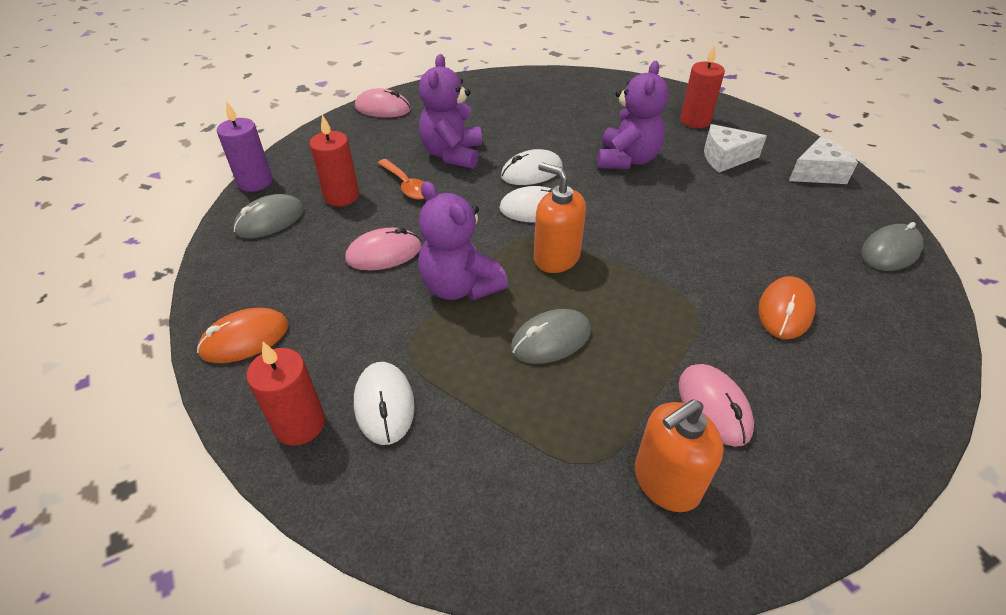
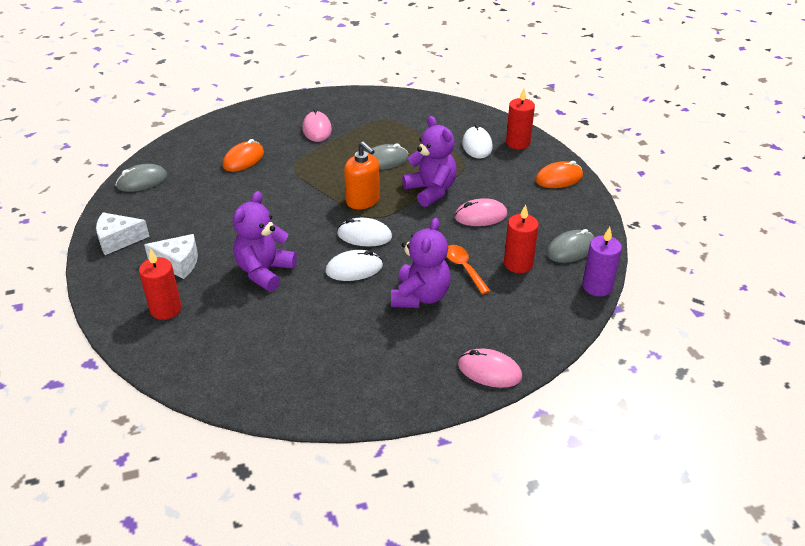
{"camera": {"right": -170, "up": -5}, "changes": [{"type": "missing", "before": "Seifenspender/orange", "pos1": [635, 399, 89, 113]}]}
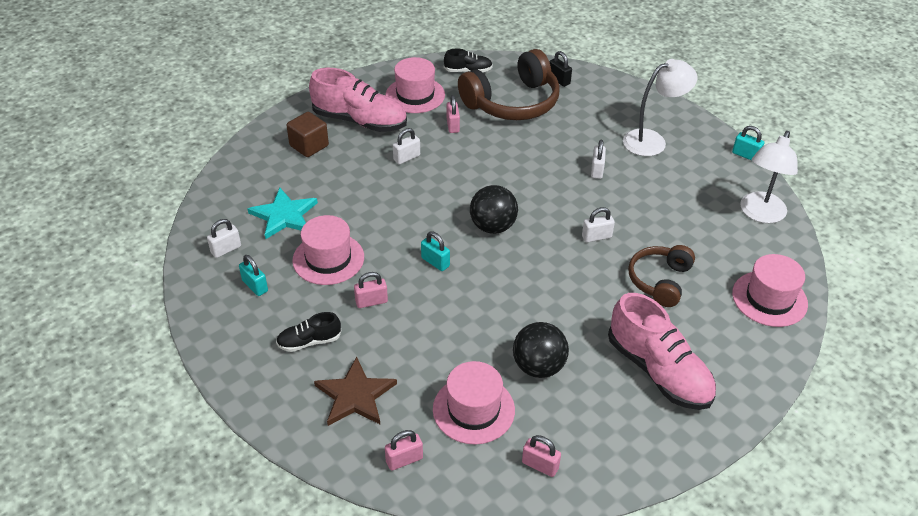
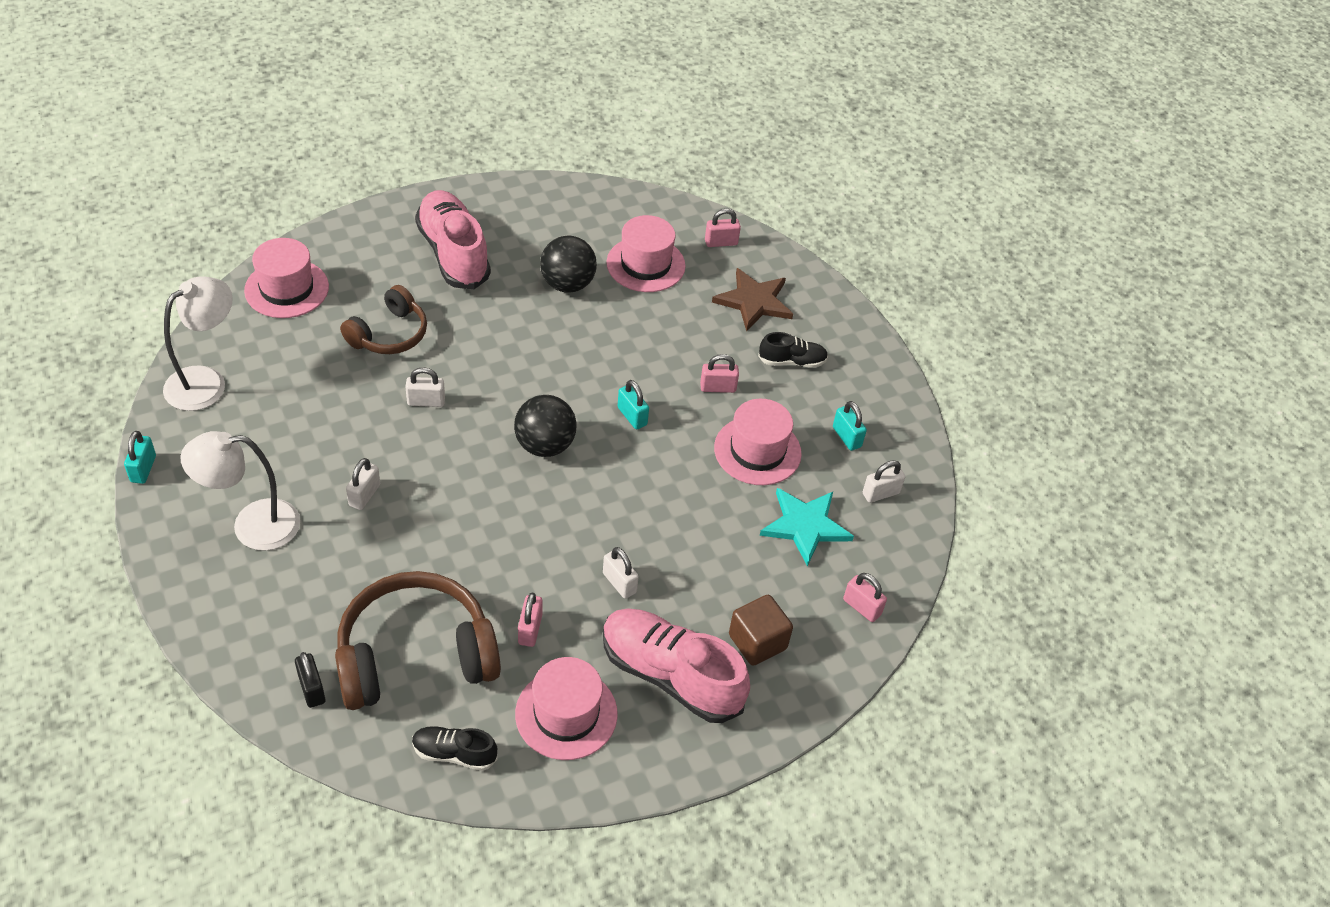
{"camera": {"right": -170, "up": 5}, "changes": [{"type": "spun", "before": "Vorhängeschloss/türkis", "pos1": [732, 126, 32, 35], "pos2": [124, 431, 32, 53], "turn": 45}, {"type": "spun", "before": "Vorhängeschloss/weiß", "pos1": [393, 128, 27, 37], "pos2": [603, 547, 36, 52], "turn": 75}, {"type": "relocated", "before": "Vorhängeschloss/rosa", "pos1": [522, 435, 39, 42], "pos2": [843, 573, 44, 49]}]}
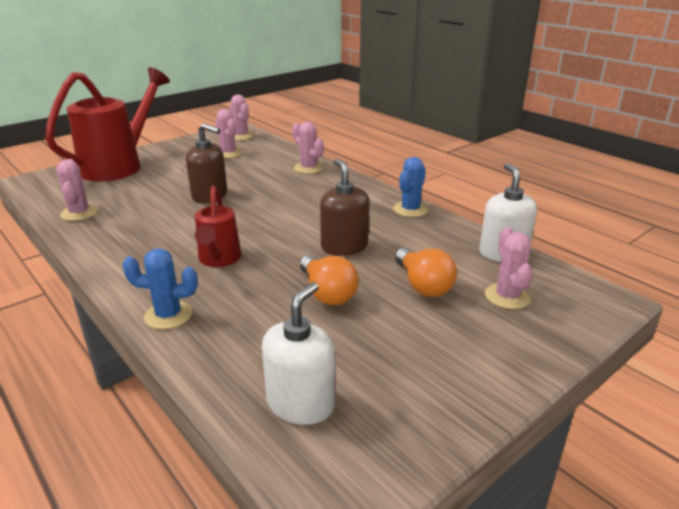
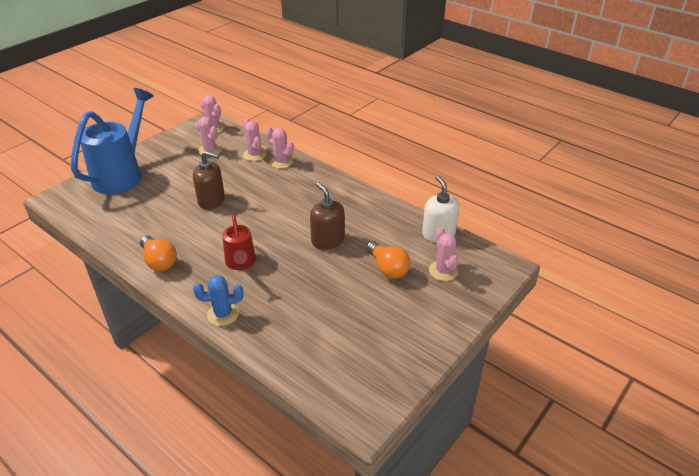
{"camera": {"right": -10, "up": 10}, "changes": [{"type": "colour", "before": "Gießkanne/rot", "after": "Gießkanne/blau", "pos1": [45, 67, 125, 114], "pos2": [71, 88, 83, 106]}, {"type": "relocated", "before": "Glühbirne/orange", "pos1": [300, 255, 59, 50], "pos2": [140, 235, 37, 36]}, {"type": "relocated", "before": "Kaktus/rosa", "pos1": [56, 159, 42, 62], "pos2": [243, 119, 24, 42]}, {"type": "missing", "before": "Seifenspender/weiß", "pos1": [262, 282, 73, 143]}, {"type": "missing", "before": "Kaktus/blau", "pos1": [393, 157, 35, 60]}]}
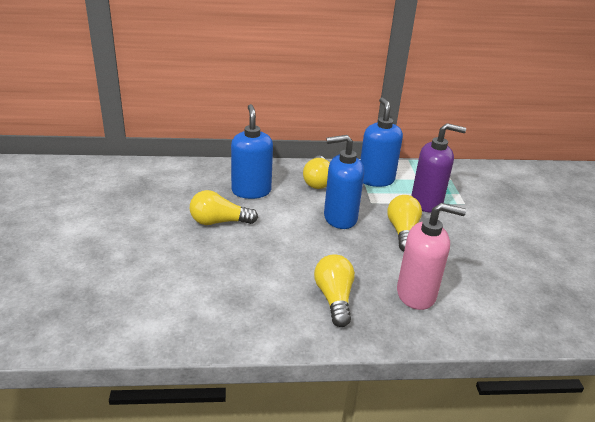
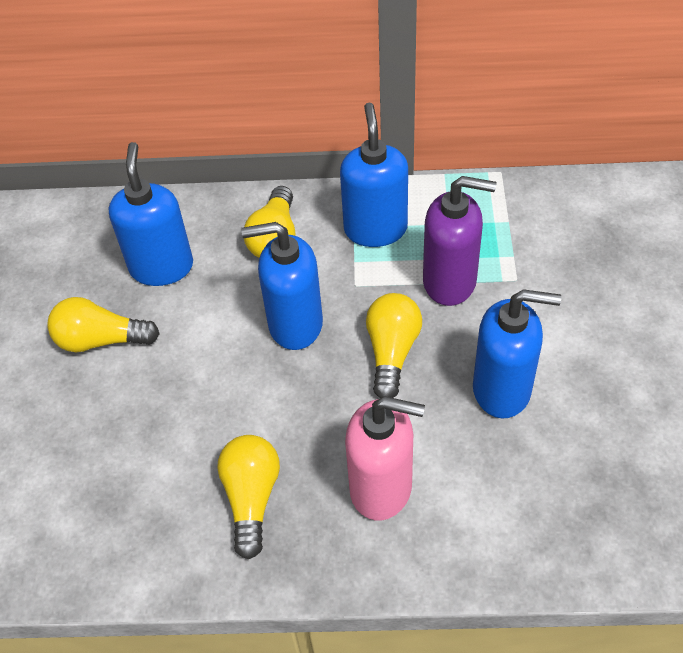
{"camera": {"right": 10, "up": 20}, "changes": [{"type": "appeared", "after": "Seifenspender/blau", "pos2": [473, 289, 88, 129]}]}
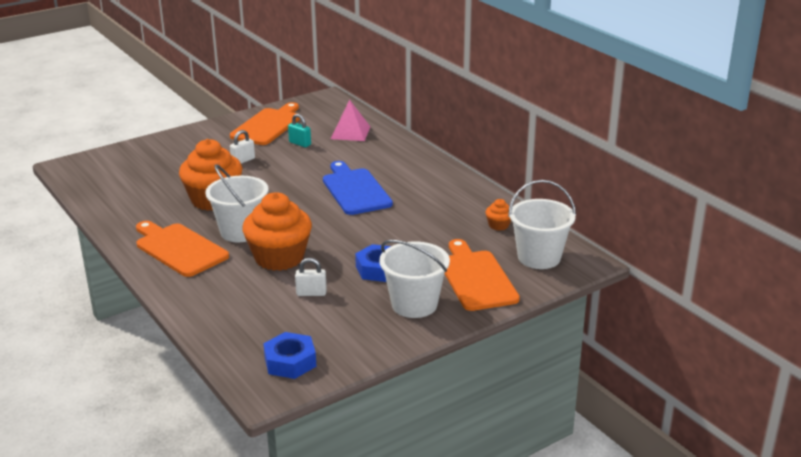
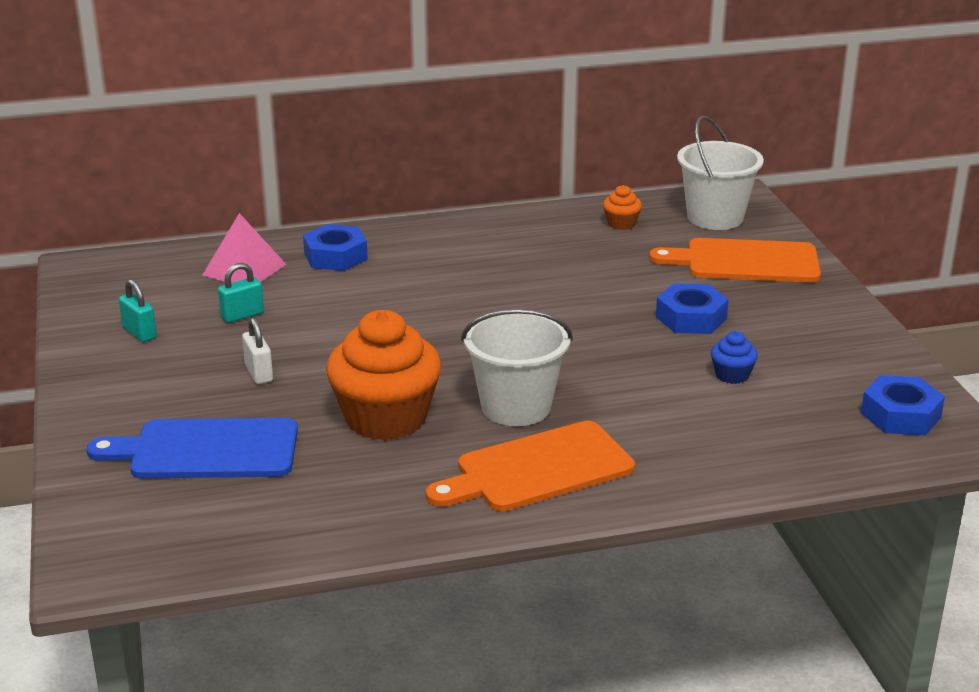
{"camera": {"right": -70, "up": 0}, "changes": [{"type": "relocated", "before": "Schneidebrett/blau", "pos1": [323, 161, 70, 54], "pos2": [87, 418, 211, 60]}, {"type": "exchanged", "before": "Schneidebrett/orange", "after": "Vorhängeschloss/türkis", "pos1": [230, 102, 70, 43], "pos2": [119, 279, 38, 63]}, {"type": "appeared", "after": "Sechskantmutter/blau", "pos2": [303, 224, 65, 47]}, {"type": "exchanged", "before": "Vorhängeschloss/weiß", "after": "Muffin/blau", "pos1": [295, 258, 32, 38], "pos2": [711, 331, 47, 53]}, {"type": "missing", "before": "Muffin/orange", "pos1": [242, 192, 70, 79]}, {"type": "missing", "before": "Eimer/weiß", "pos1": [379, 240, 71, 78]}]}
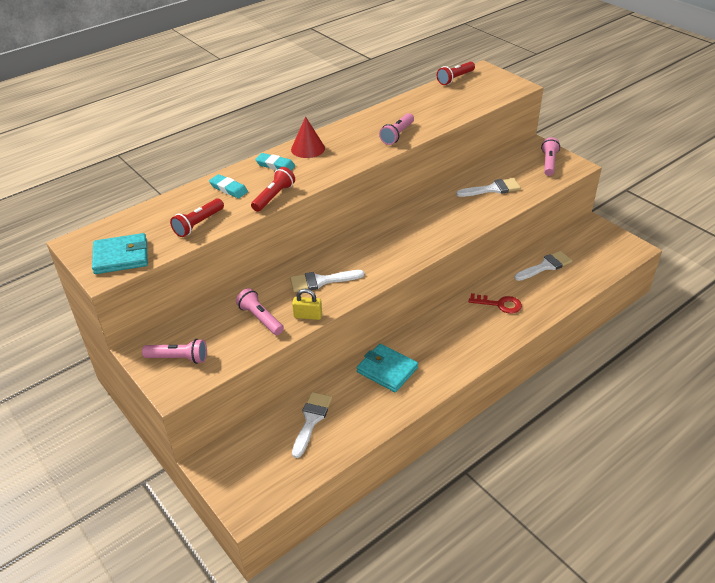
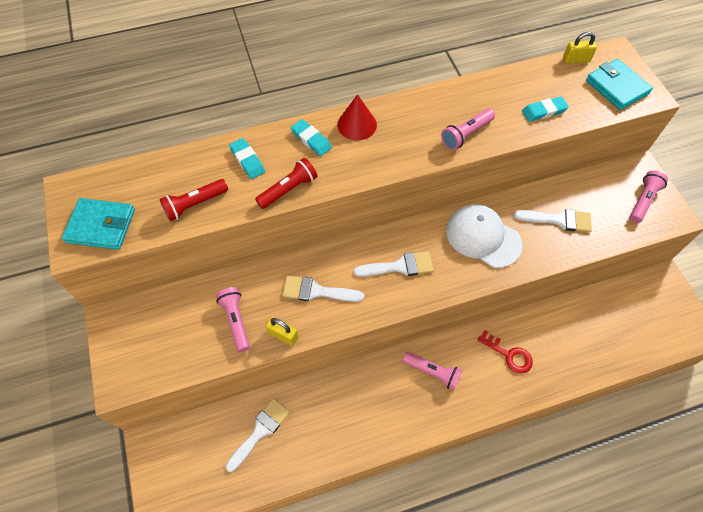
{"camera": {"right": 20, "up": 20}, "changes": [{"type": "relocated", "before": "Pinsel/weiß", "pos1": [515, 251, 57, 30], "pos2": [353, 251, 81, 26]}, {"type": "relocated", "before": "Taschenlampe/rosa", "pos1": [142, 339, 65, 25], "pos2": [403, 352, 59, 38]}, {"type": "appeared", "after": "Kappe/weiß", "pos2": [446, 204, 77, 64]}, {"type": "appeared", "after": "Radiergummi/türkis", "pos2": [522, 96, 47, 26]}, {"type": "exchanged", "before": "Taschenlampe/rot", "after": "Vorhängeschloss/gelb", "pos1": [437, 62, 38, 23], "pos2": [563, 32, 34, 32]}, {"type": "relocated", "before": "Geldbörse/türkis", "pos1": [357, 343, 61, 49], "pos2": [586, 59, 67, 51]}]}
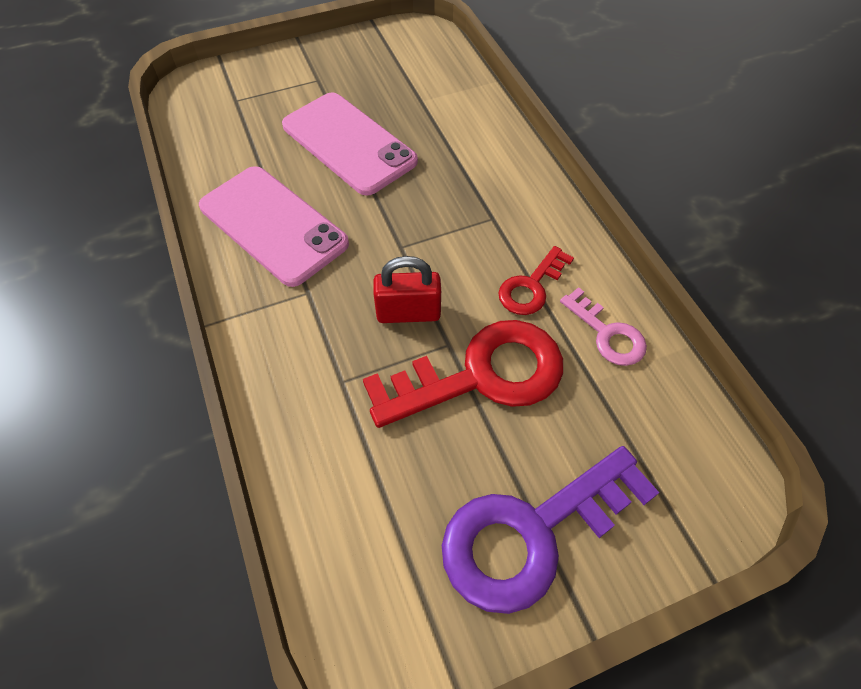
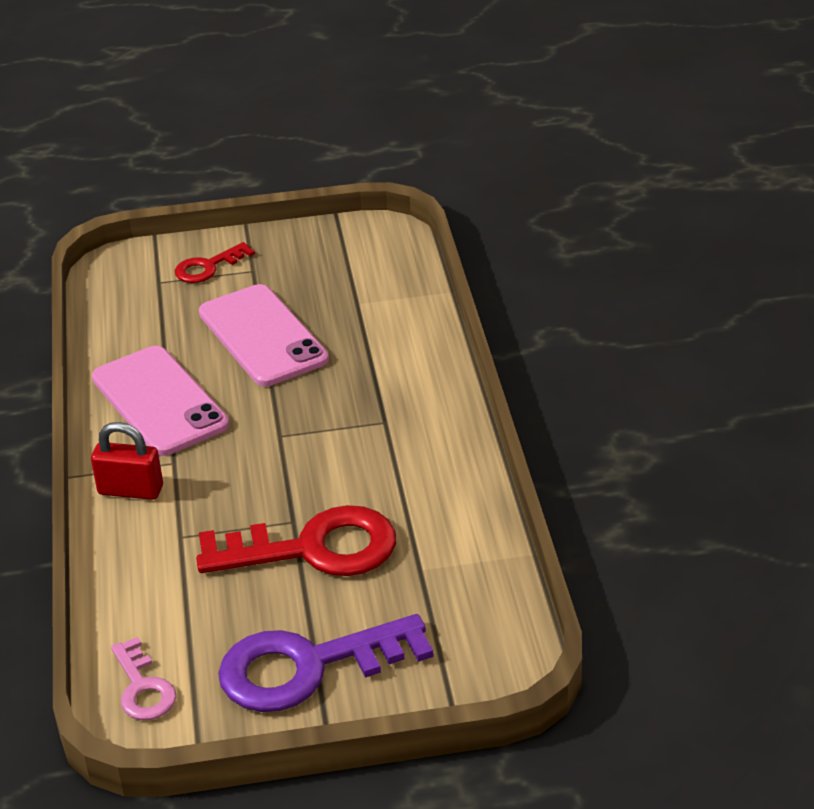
{"camera": {"right": 15, "up": -20}, "changes": [{"type": "relocated", "before": "Vorhängeschloss/rot", "pos1": [373, 256, 68, 67], "pos2": [91, 422, 72, 78]}, {"type": "relocated", "before": "Schlüssel/rosa", "pos1": [560, 287, 87, 79], "pos2": [111, 637, 65, 83]}, {"type": "relocated", "before": "Schlüssel/rot", "pos1": [498, 246, 76, 69], "pos2": [175, 242, 80, 41]}]}
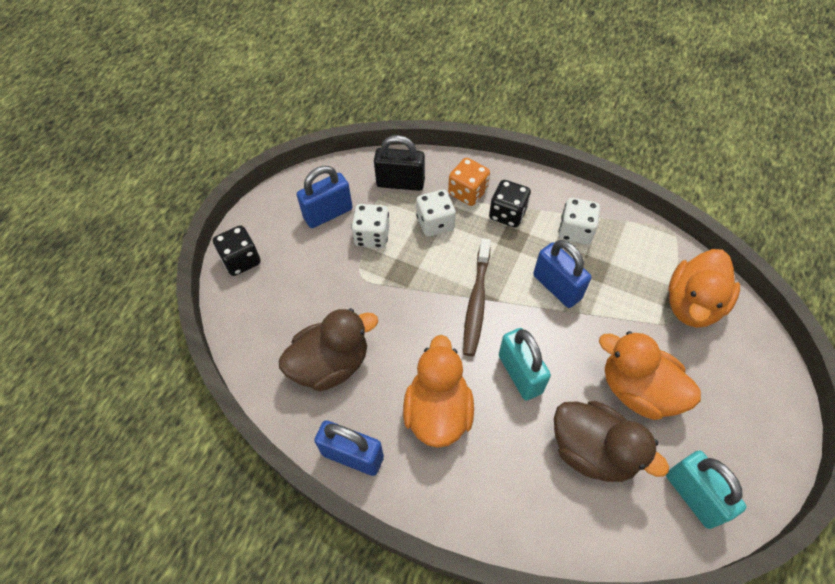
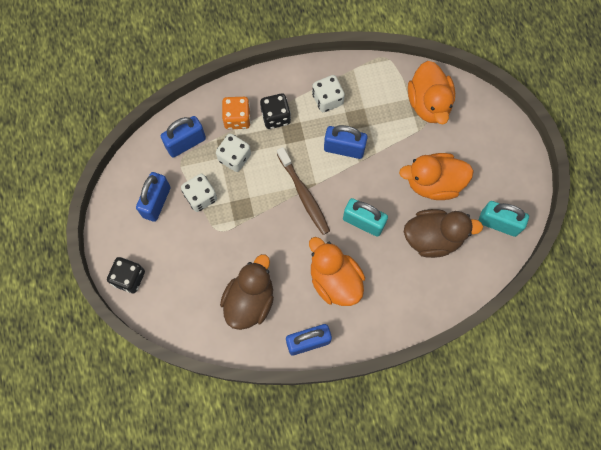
{"camera": {"right": -40, "up": 15}, "changes": [{"type": "colour", "before": "Vorhängeschloss/schwarz", "after": "Vorhängeschloss/blau", "pos1": [374, 135, 51, 56], "pos2": [161, 116, 45, 42]}]}
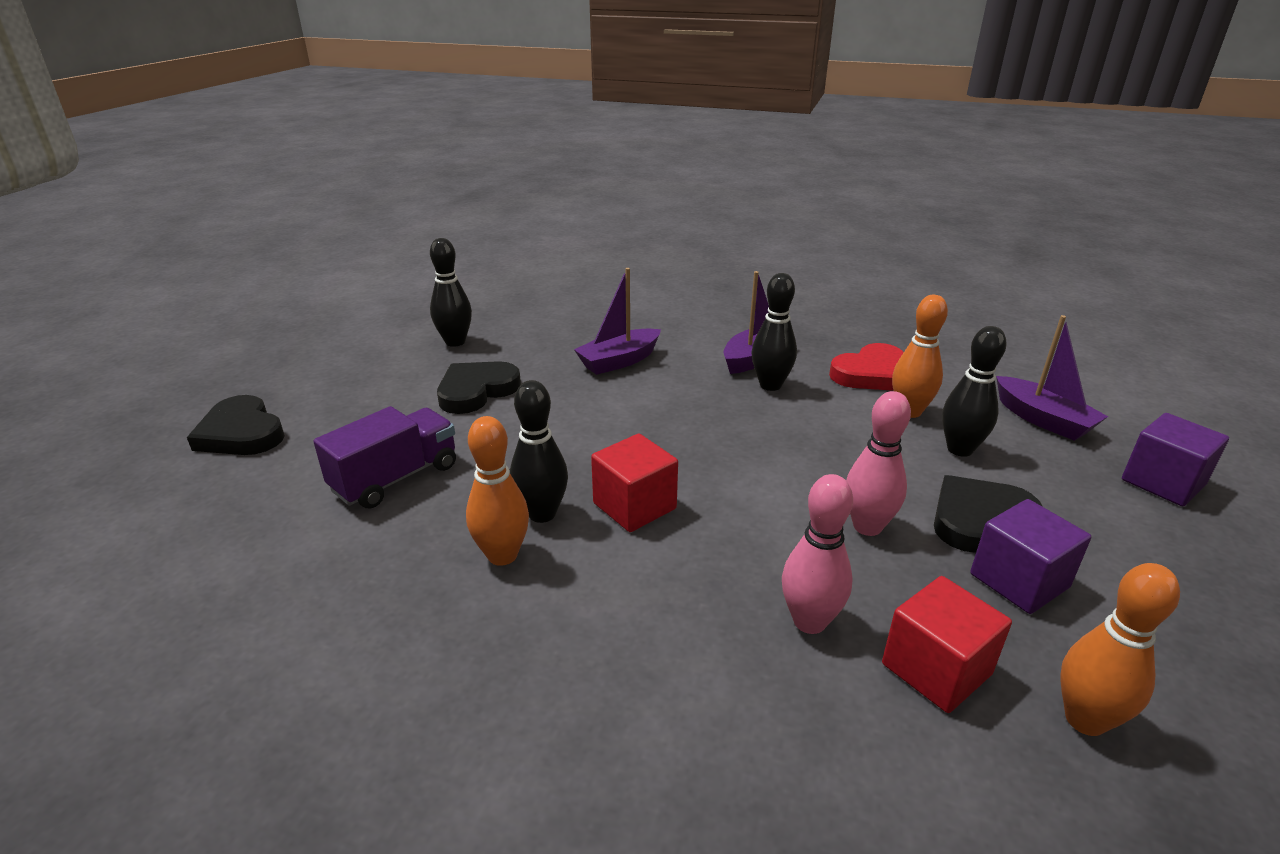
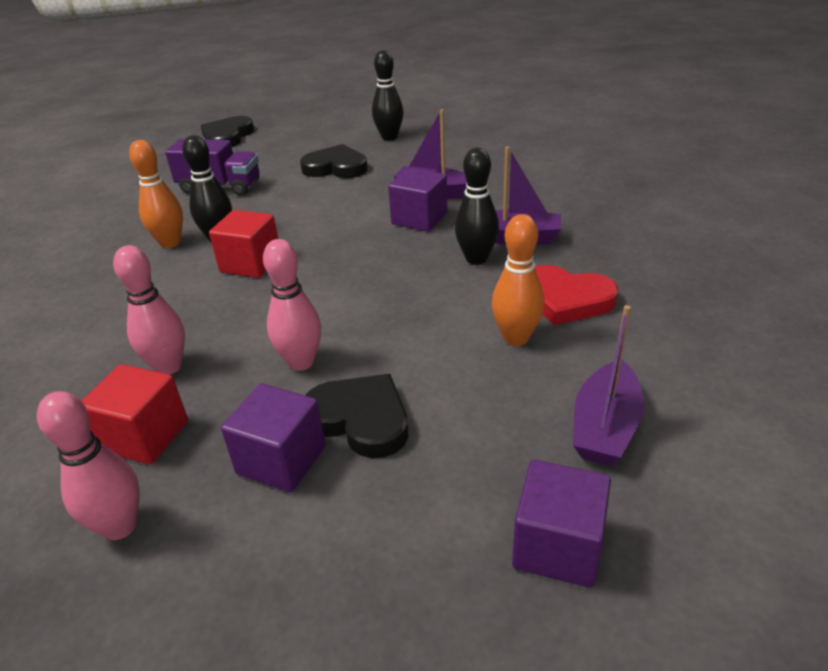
{"camera": {"right": 60, "up": 5}, "changes": [{"type": "colour", "before": "Bowlingkegel/orange", "after": "Bowlingkegel/rosa", "pos1": [1060, 563, 120, 173], "pos2": [37, 391, 103, 149]}, {"type": "appeared", "after": "Kubus/lila", "pos2": [388, 168, 60, 64]}, {"type": "missing", "before": "Bowlingkegel/schwarz", "pos1": [942, 326, 65, 131]}]}
